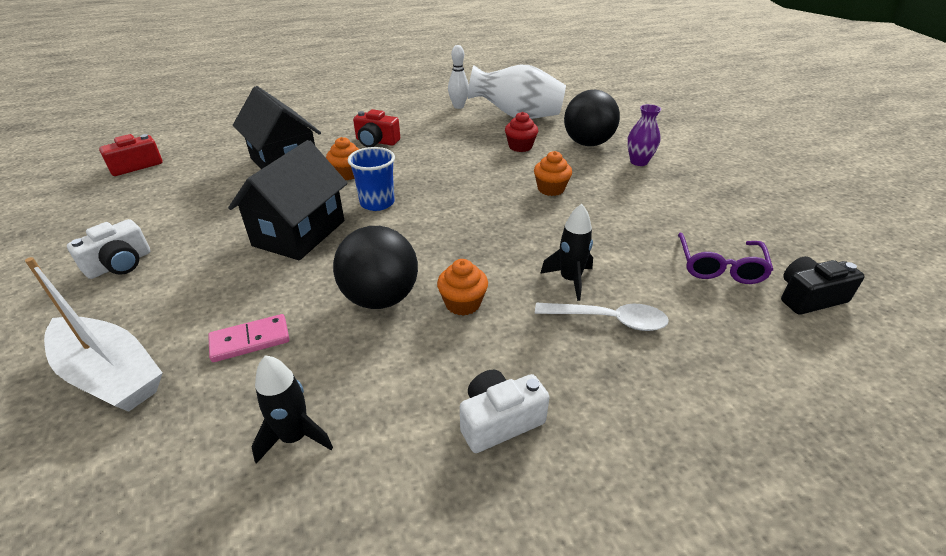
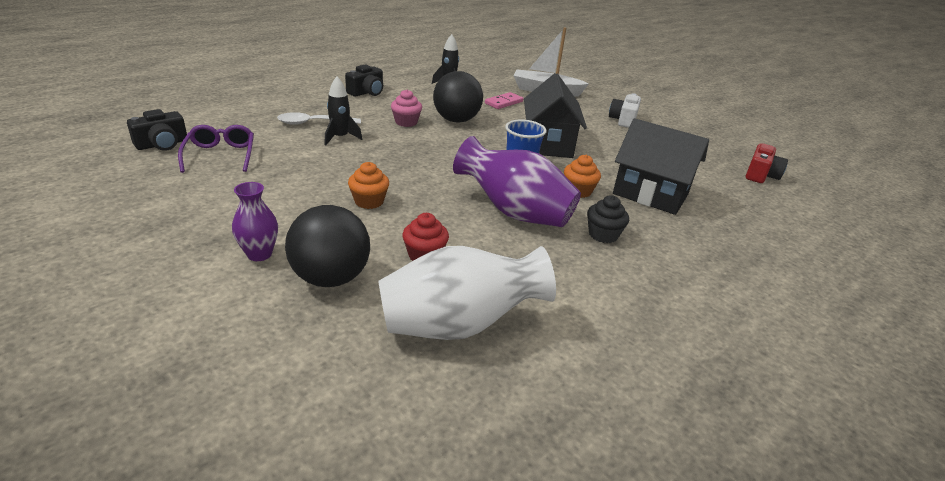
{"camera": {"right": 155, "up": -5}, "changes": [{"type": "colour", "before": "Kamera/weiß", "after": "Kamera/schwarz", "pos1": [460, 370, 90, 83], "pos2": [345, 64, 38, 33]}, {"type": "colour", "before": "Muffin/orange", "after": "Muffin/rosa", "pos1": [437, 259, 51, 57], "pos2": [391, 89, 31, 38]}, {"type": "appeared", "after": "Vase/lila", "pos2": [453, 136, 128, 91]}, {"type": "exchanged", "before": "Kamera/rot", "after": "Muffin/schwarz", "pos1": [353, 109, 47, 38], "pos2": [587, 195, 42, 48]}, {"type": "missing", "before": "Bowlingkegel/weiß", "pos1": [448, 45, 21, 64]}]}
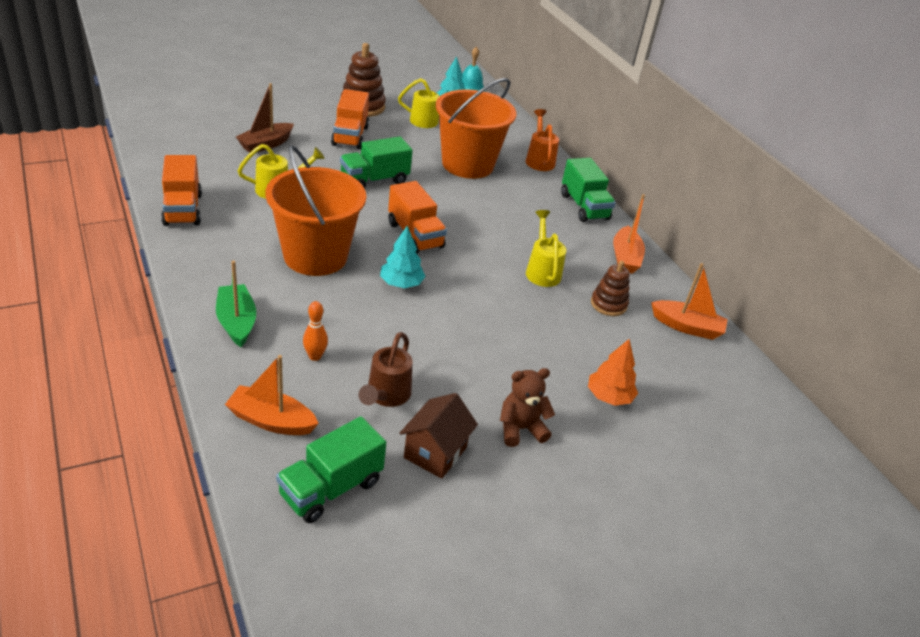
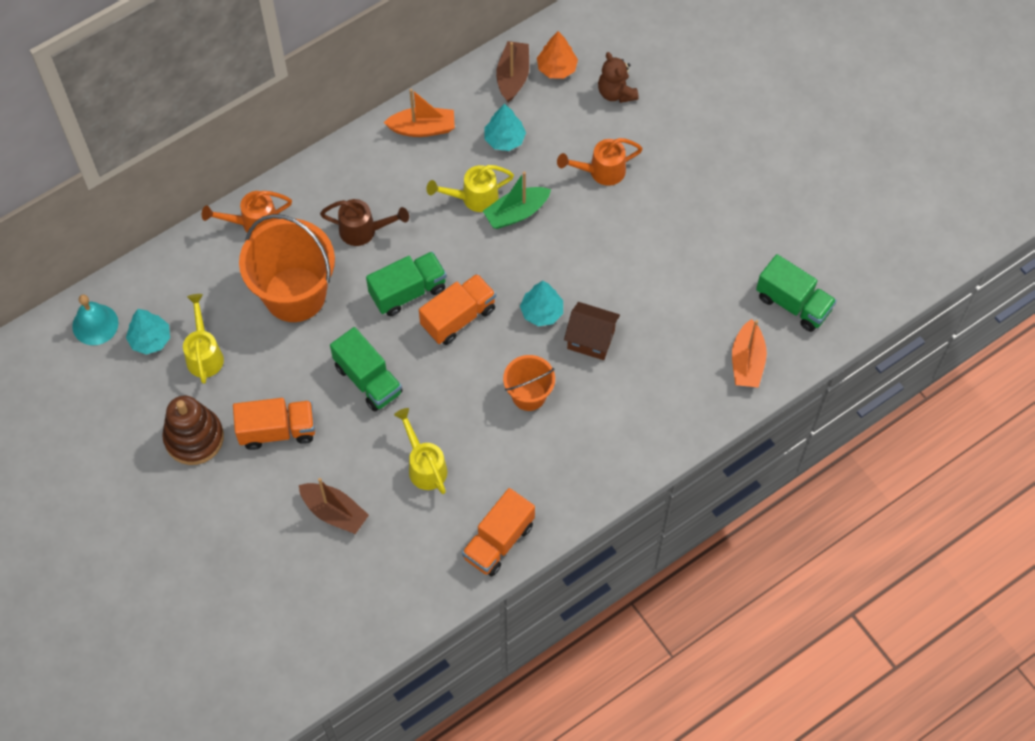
{"camera": {"right": -95, "up": 25}, "changes": [{"type": "relocated", "before": "Gießkanne/braun", "pos1": [358, 332, 55, 75], "pos2": [320, 199, 89, 47]}, {"type": "relocated", "before": "Lastwagen/grün", "pos1": [561, 158, 55, 64], "pos2": [366, 251, 81, 65]}, {"type": "spun", "before": "Lastwagen/orange", "pos1": [161, 155, 41, 71], "pos2": [462, 488, 73, 88], "turn": 150}, {"type": "relocated", "before": "Boot/grün", "pos1": [216, 261, 40, 86], "pos2": [483, 171, 68, 58]}, {"type": "exchanged", "before": "Stapelspielzeug/braun", "after": "Baum/türkis", "pos1": [591, 261, 39, 55], "pos2": [485, 104, 41, 47]}, {"type": "colour", "before": "Boot/orange", "after": "Boot/braun", "pos1": [651, 263, 77, 77], "pos2": [496, 41, 33, 61]}, {"type": "size", "before": "Eimer/orange", "pos1": [266, 145, 100, 131], "pos2": [503, 355, 52, 56], "scale": 0.54}, {"type": "relocated", "before": "Baum/orange", "pos1": [588, 339, 50, 67], "pos2": [537, 31, 41, 48]}, {"type": "appeared", "after": "Gießkanne/orange", "pos2": [557, 138, 86, 48]}, {"type": "relocated", "before": "Haus/braun", "pos1": [400, 393, 78, 86], "pos2": [564, 302, 56, 58]}, {"type": "relocated", "before": "Teddybär/braun", "pos1": [500, 368, 55, 79], "pos2": [598, 52, 41, 51]}, {"type": "missing", "before": "Bowlingkegel/orange", "pos1": [303, 301, 25, 60]}]}
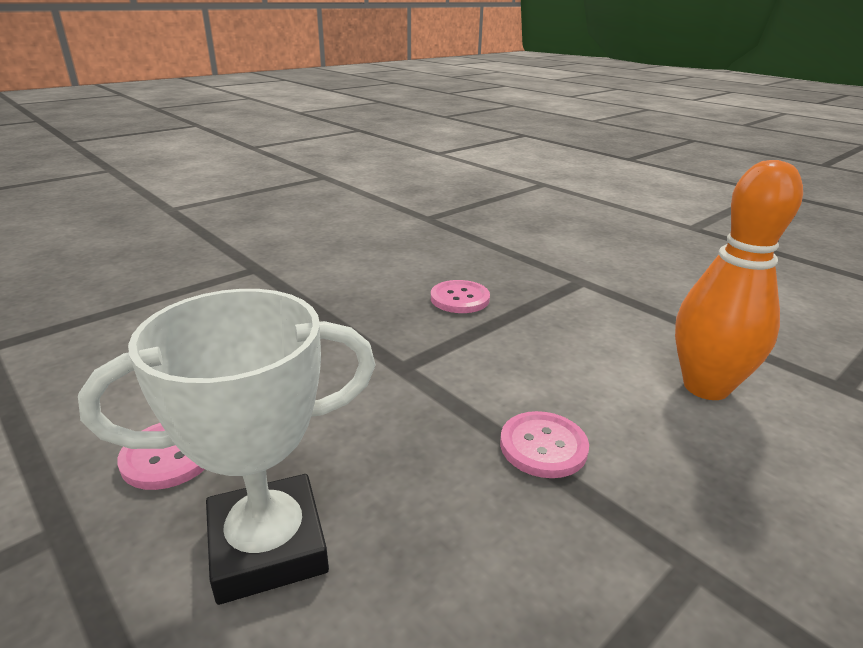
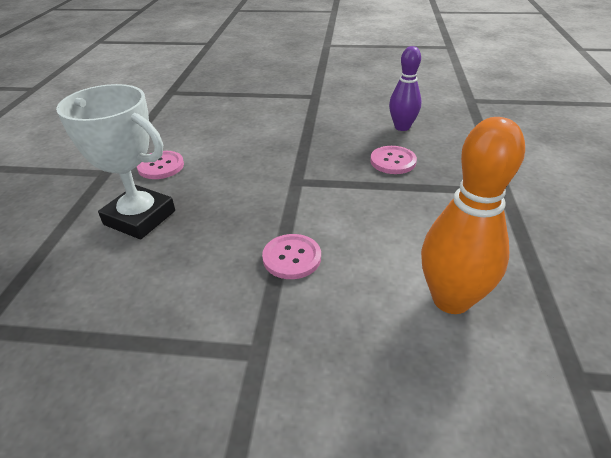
{"camera": {"right": 50, "up": 10}, "changes": [{"type": "appeared", "after": "Bowlingkegel/lila", "pos2": [389, 46, 32, 85]}]}
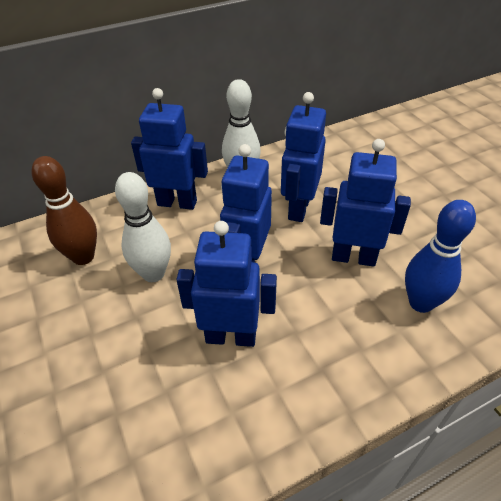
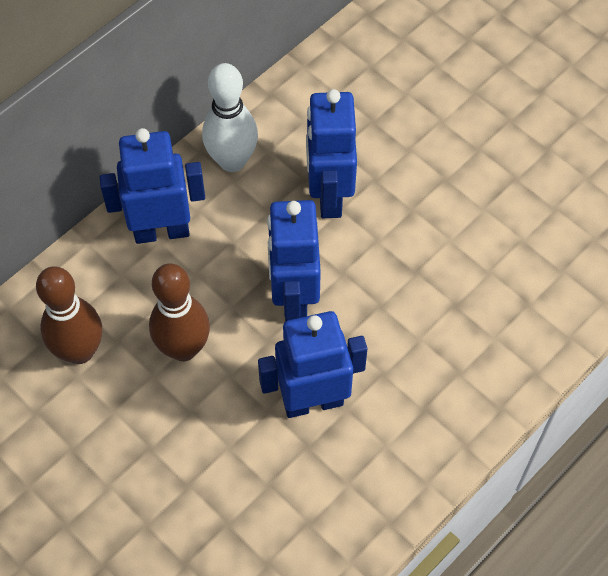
{"camera": {"right": -20, "up": 15}, "changes": [{"type": "colour", "before": "Bowlingkegel/weiß", "after": "Bowlingkegel/braun", "pos1": [115, 172, 56, 110], "pos2": [149, 263, 61, 98]}, {"type": "missing", "before": "Roboter/blau", "pos1": [320, 139, 91, 128]}, {"type": "missing", "before": "Bowlingkegel/blau", "pos1": [405, 200, 71, 113]}]}
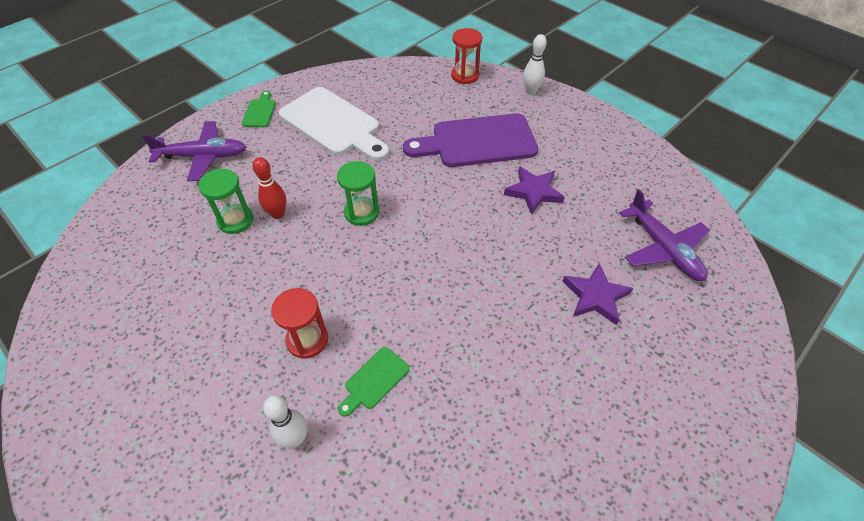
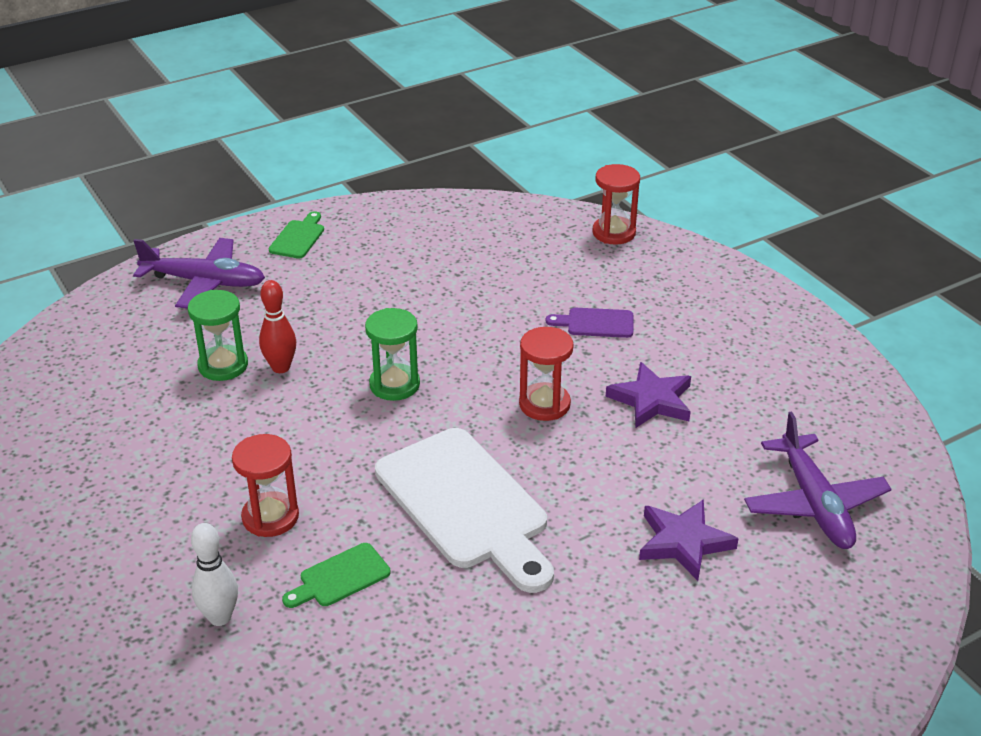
{"camera": {"right": 15, "up": -15}, "changes": [{"type": "relocated", "before": "Schneidebrett/weiß", "pos1": [279, 87, 110, 74], "pos2": [375, 428, 179, 165]}, {"type": "appeared", "after": "Sanduhr/rot", "pos2": [519, 327, 55, 94]}, {"type": "size", "before": "Schneidebrett/lila", "pos1": [403, 113, 135, 54], "pos2": [546, 308, 87, 30], "scale": 0.44}, {"type": "missing", "before": "Bowlingkegel/weiß", "pos1": [523, 34, 24, 61]}]}
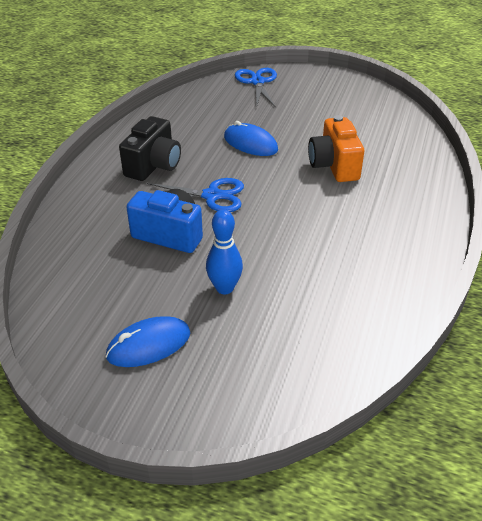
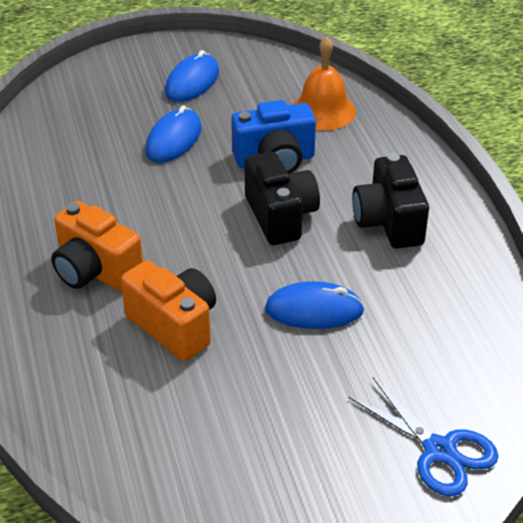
{"camera": {"right": 145, "up": 0}, "changes": [{"type": "appeared", "after": "Kamera/orange", "pos2": [51, 201, 92, 90]}, {"type": "exchanged", "before": "Bowlingkegel/blau", "after": "Computermaus/blau", "pos1": [206, 209, 37, 85], "pos2": [145, 105, 57, 58]}, {"type": "exchanged", "before": "Schere/blau", "after": "Kamera/schwarz", "pos1": [147, 178, 97, 34], "pos2": [244, 152, 76, 93]}, {"type": "appeared", "after": "Glocke/orange", "pos2": [292, 36, 64, 94]}]}
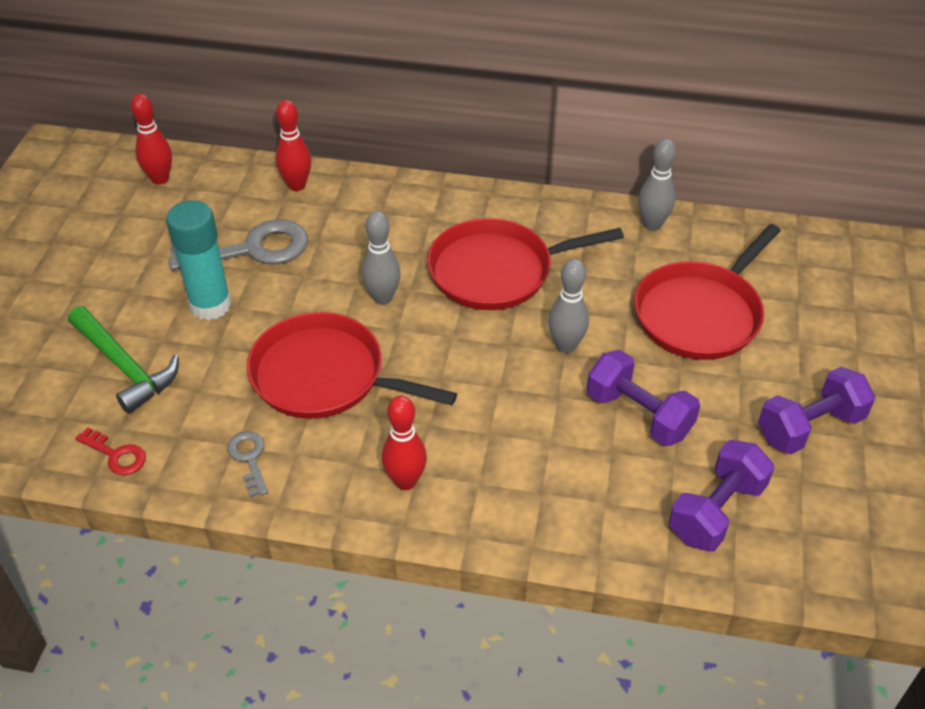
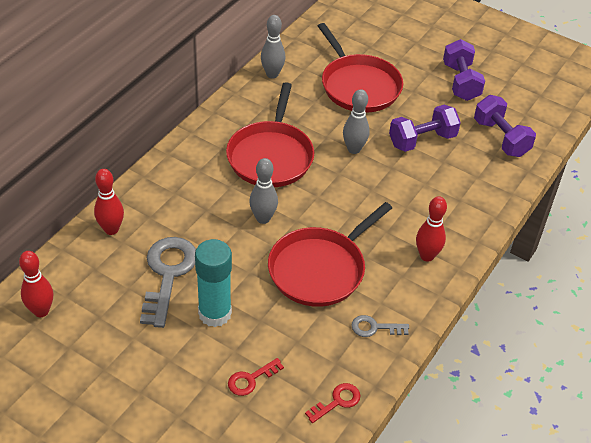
{"camera": {"right": -70, "up": 0}, "changes": [{"type": "exchanged", "before": "Hammer/grün", "after": "Schlüssel/rot", "pos1": [68, 306, 111, 108], "pos2": [228, 358, 56, 38]}]}
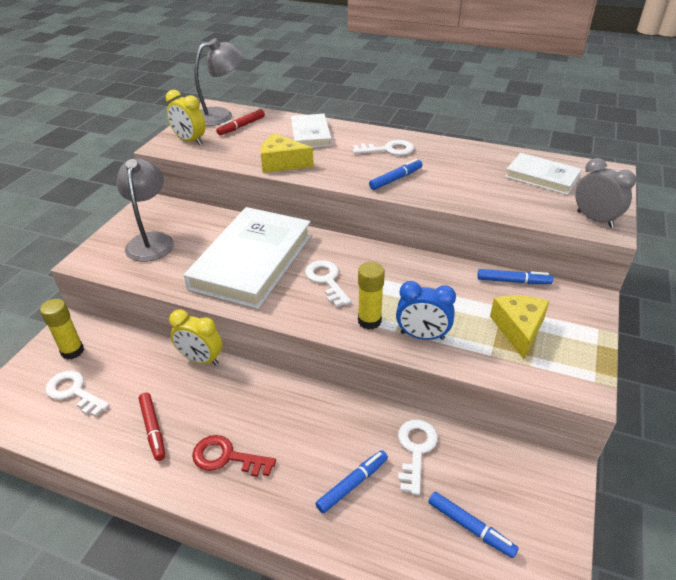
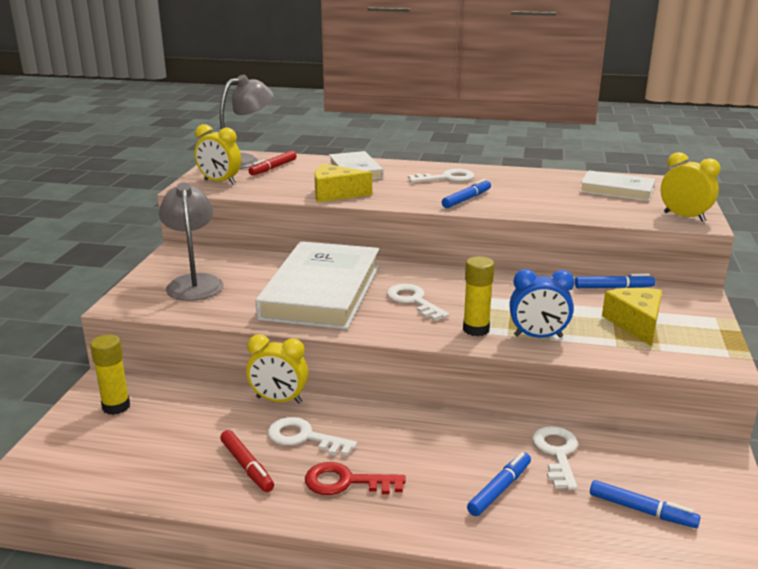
{"camera": {"right": -10, "up": -15}, "changes": [{"type": "relocated", "before": "Schlüssel/weiß", "pos1": [46, 370, 64, 47], "pos2": [268, 417, 89, 39]}, {"type": "colour", "before": "Wecker/grau", "after": "Wecker/gelb", "pos1": [575, 158, 61, 70], "pos2": [661, 152, 59, 70]}]}
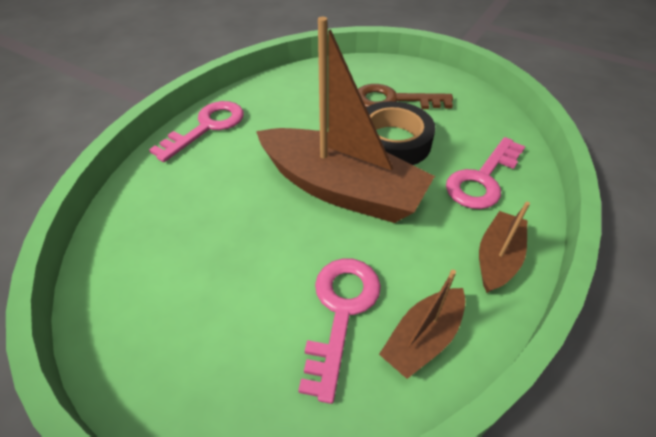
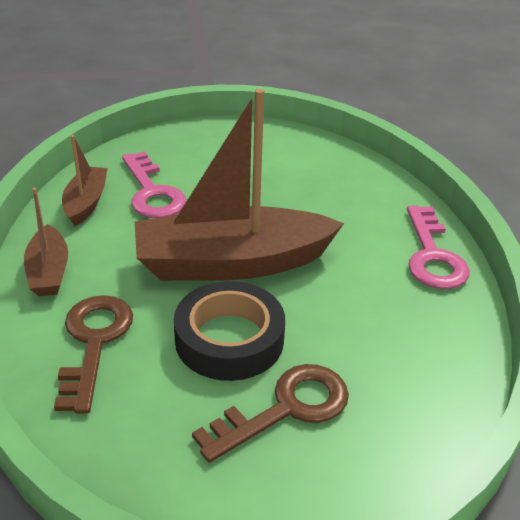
{"camera": {"right": 140, "up": -10}, "changes": [{"type": "colour", "before": "Schlüssel/rosa", "after": "Schlüssel/braun", "pos1": [446, 137, 79, 72], "pos2": [54, 295, 79, 119]}]}
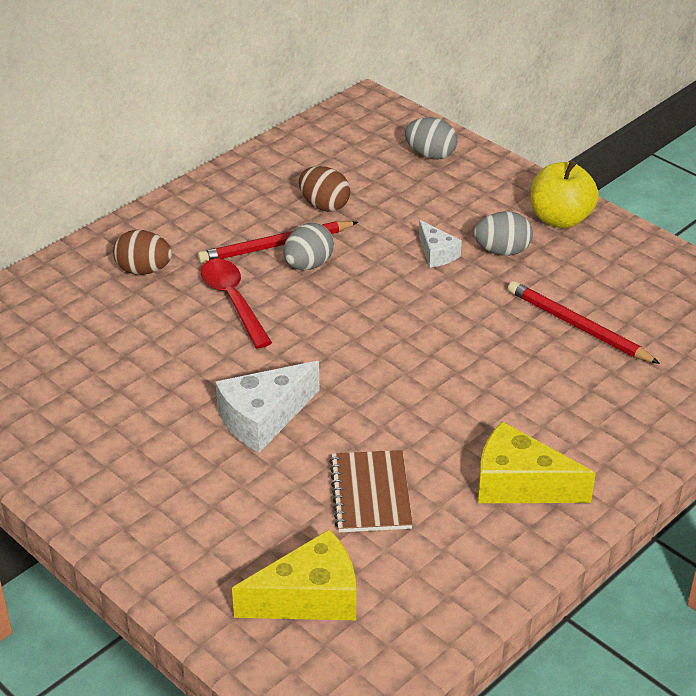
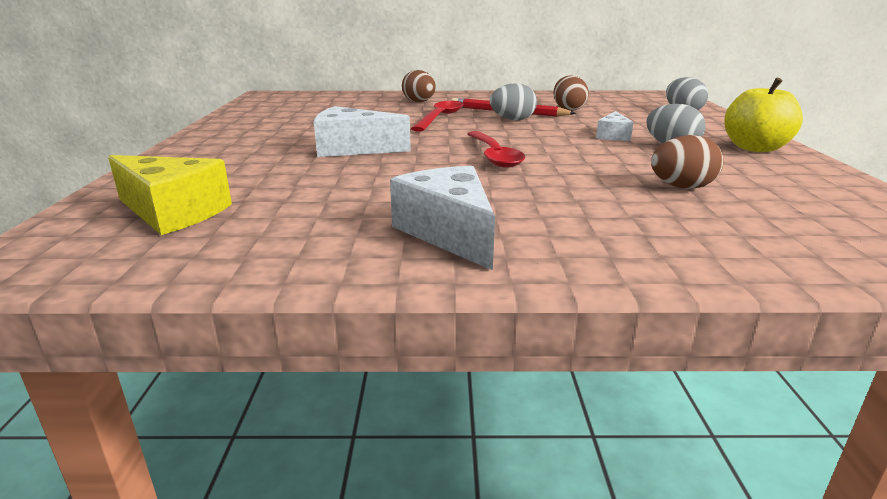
{"camera": {"right": 45, "up": -15}, "changes": [{"type": "colour", "before": "Käse/gelb", "after": "Käse/weiß", "pos1": [478, 422, 118, 81], "pos2": [390, 166, 105, 104]}, {"type": "appeared", "after": "Löffel/rot", "pos2": [467, 131, 58, 37]}, {"type": "exchanged", "before": "Bleistift/rot", "after": "Ei/braun", "pos1": [508, 281, 152, 83], "pos2": [651, 135, 73, 54]}, {"type": "missing", "before": "Notizbuch/braun", "pos1": [329, 450, 84, 82]}]}
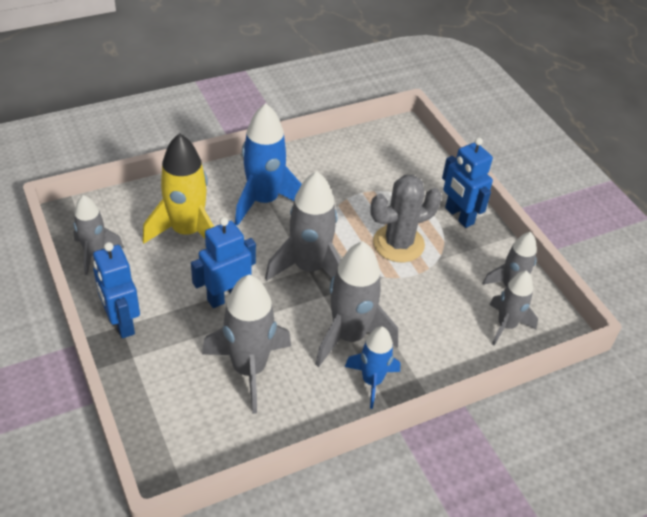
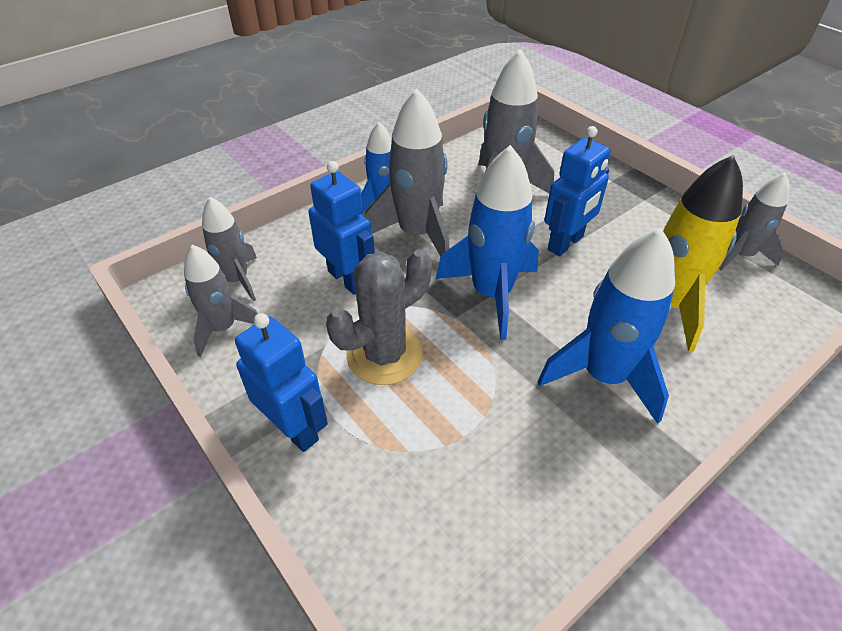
{"camera": {"right": 170, "up": 0}, "changes": [{"type": "relocated", "before": "Roboter/blau", "pos1": [93, 242, 47, 96], "pos2": [308, 161, 67, 134]}, {"type": "colour", "before": "Rakete/grau", "after": "Rakete/blau", "pos1": [265, 171, 76, 110], "pos2": [436, 145, 103, 195]}]}
